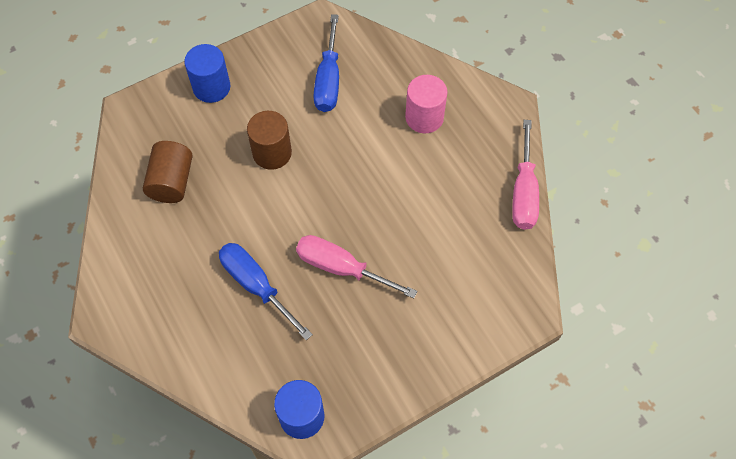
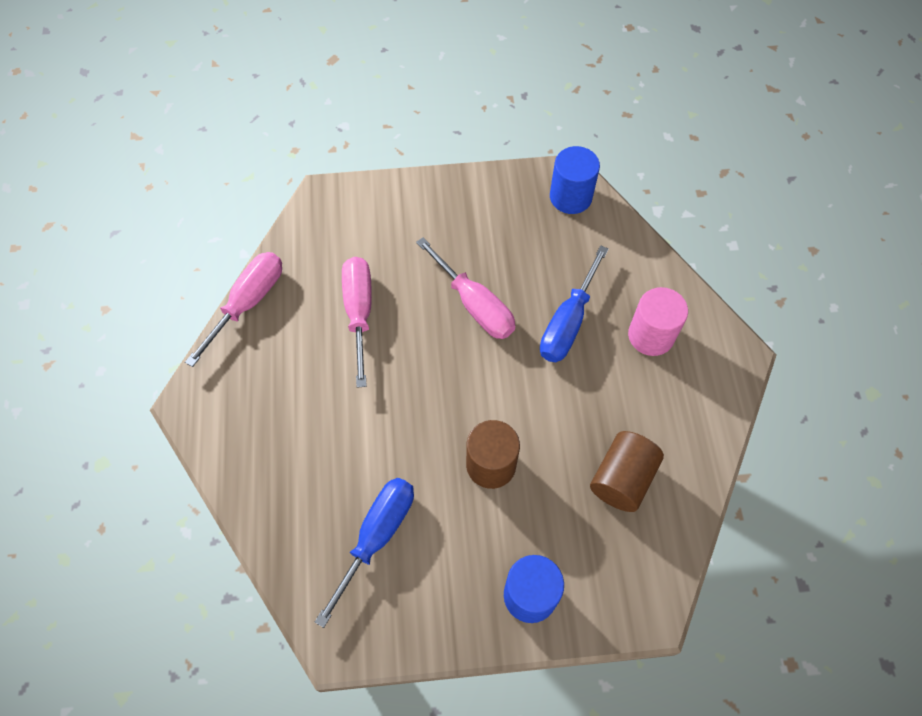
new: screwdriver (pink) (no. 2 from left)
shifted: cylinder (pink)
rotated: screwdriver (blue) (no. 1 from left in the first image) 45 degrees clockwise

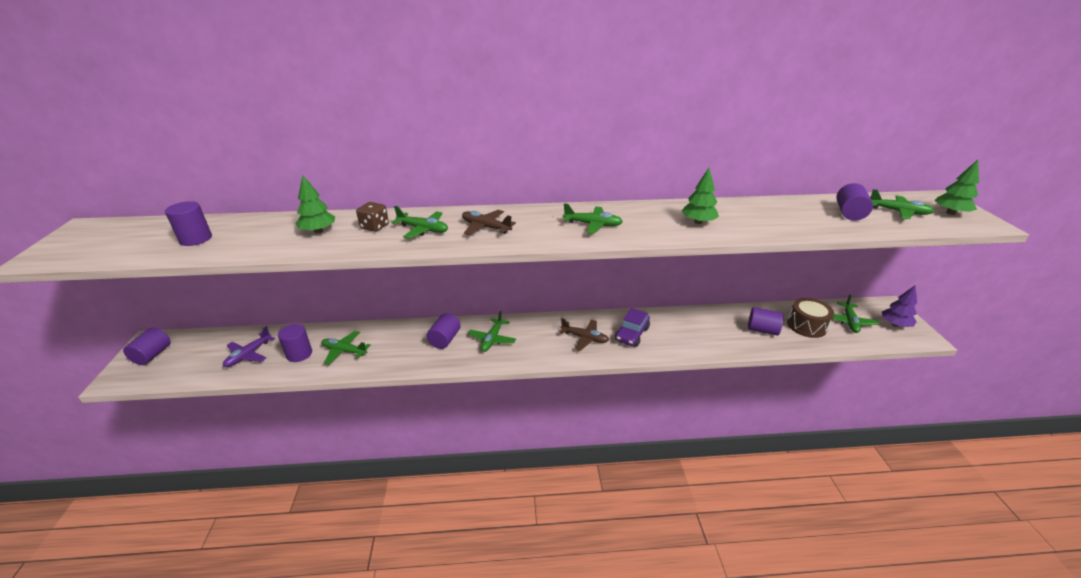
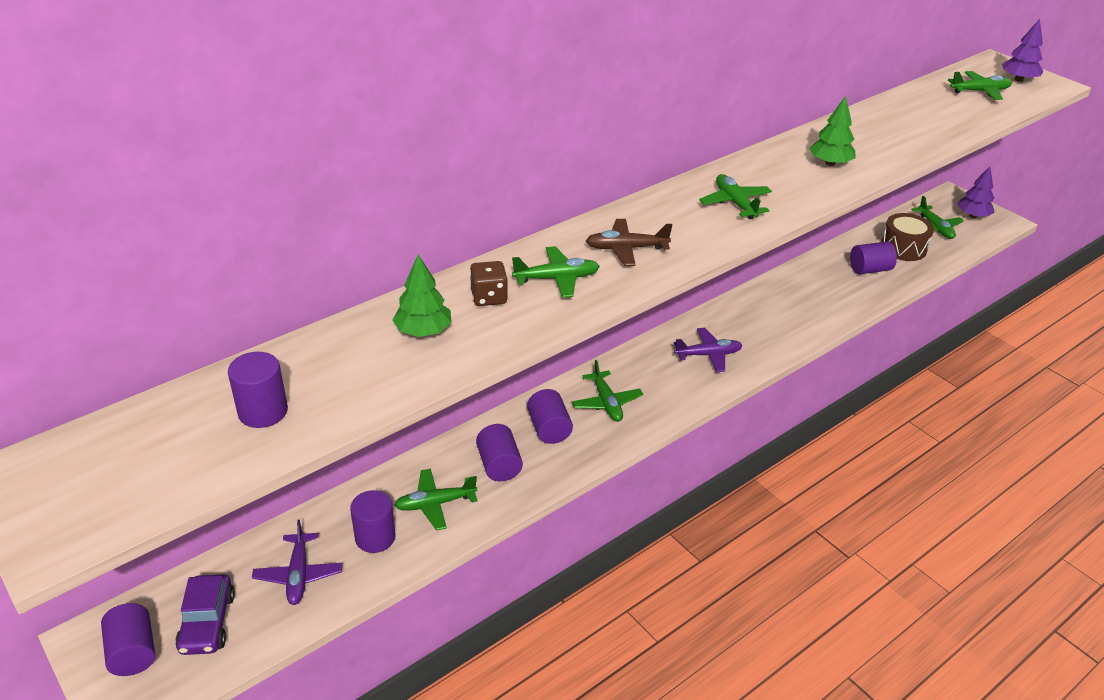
shifted: car (purple); cylinder (purple) (no. 6 from left in the first image) to cylinder (purple) (no. 4 from left)
repainted: plane (brown) (no. 2 from left) to plane (purple) (no. 2 from left); tree (green) (no. 3 from left) to tree (purple) (no. 2 from left)
rotated: plane (green) (no. 4 from left) 90 degrees counterclockwise

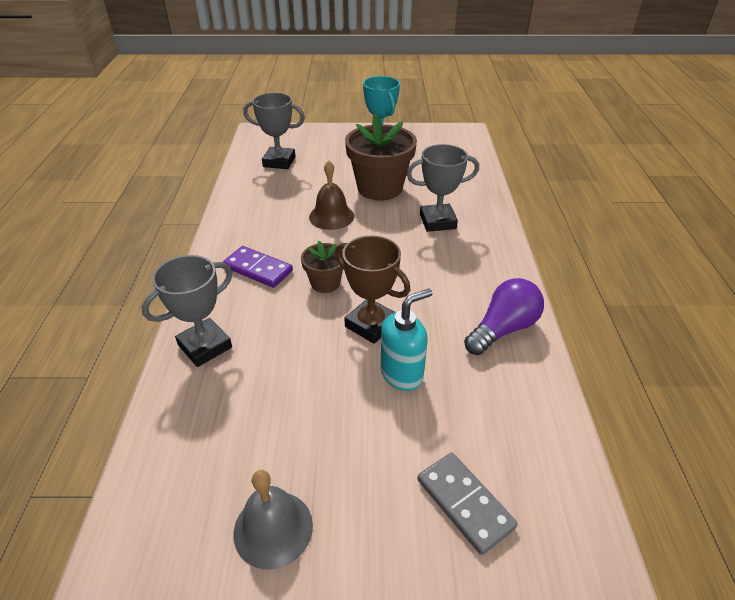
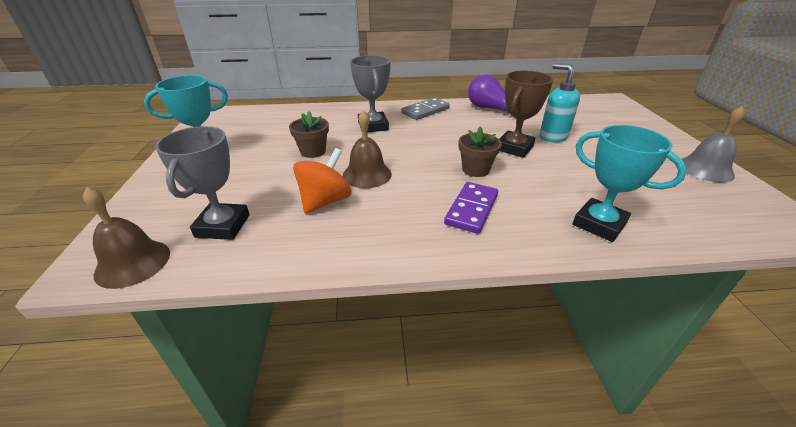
new: bell (brown) (no. 1 from left); spinning top (orange)
shifted: domino (grey)
repainted: trophy (grey) (no. 1 from left) to trophy (turquoise) (no. 2 from left)
scaled: flower pot (brown) (no. 2 from left in the first image) x0.53

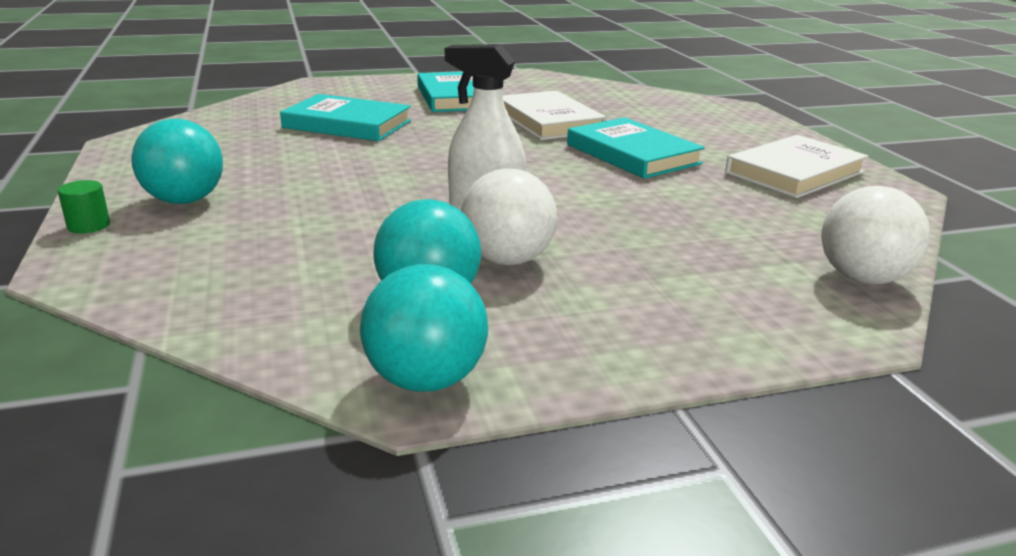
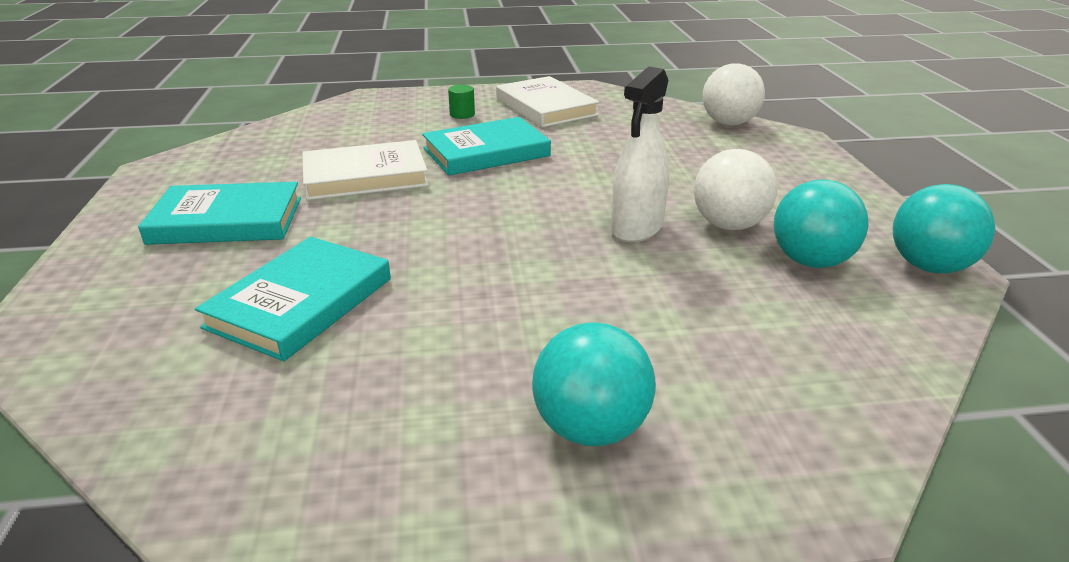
shifted: cylinder (green)

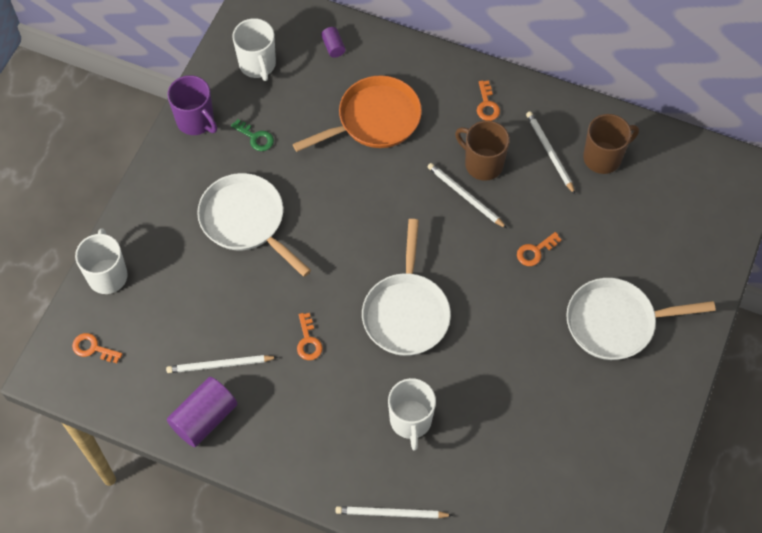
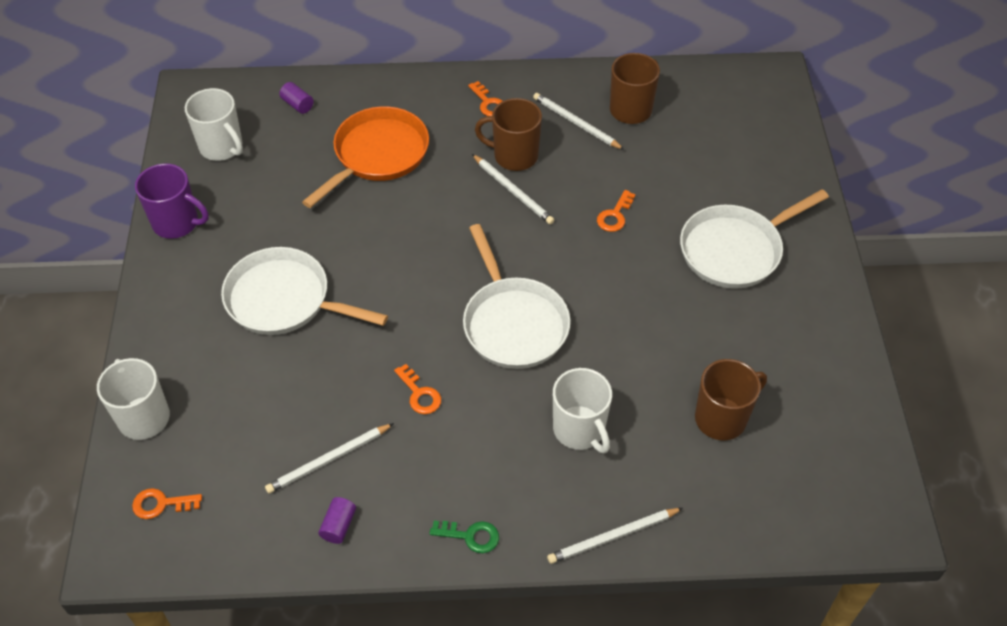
new: mug (brown) (no. 3 from left)
shifted: key (green)
rotated: pencil (white) (no. 3 from left in the first image) 150 degrees counterclockwise
scaled: cylinder (purple) (no. 1 from left in the first image) x0.49

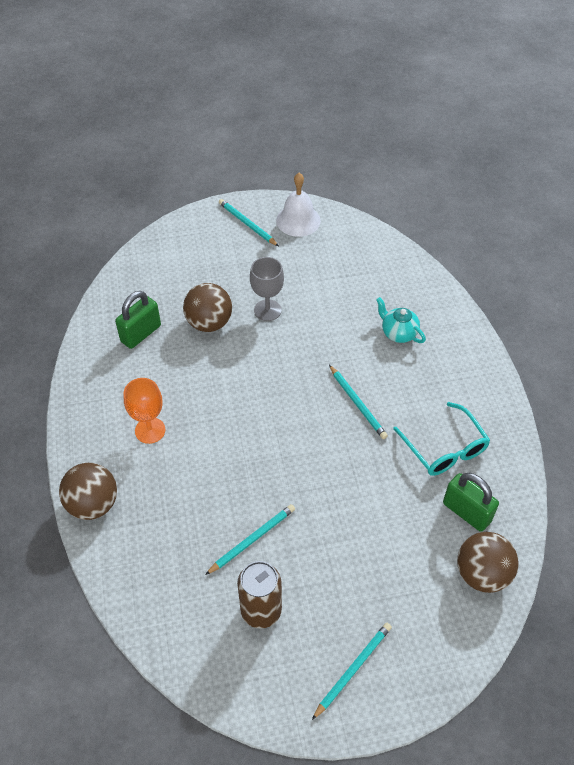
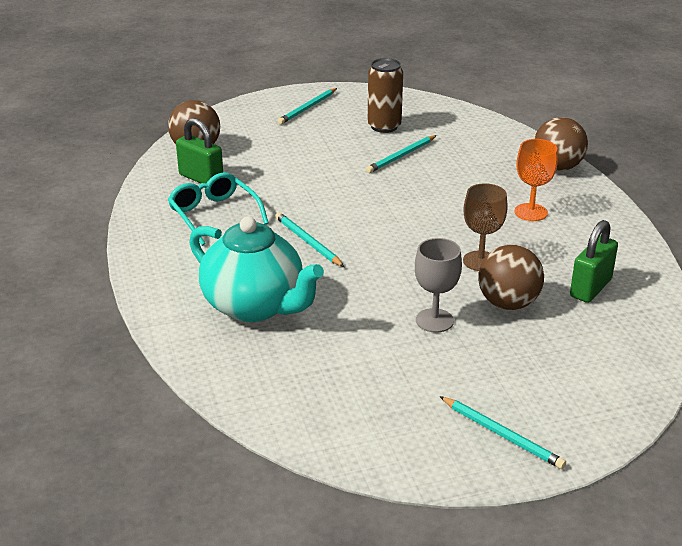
gone: bell (white)
new: goblet (brown)
scaled: teapot (turquoise) x2.07

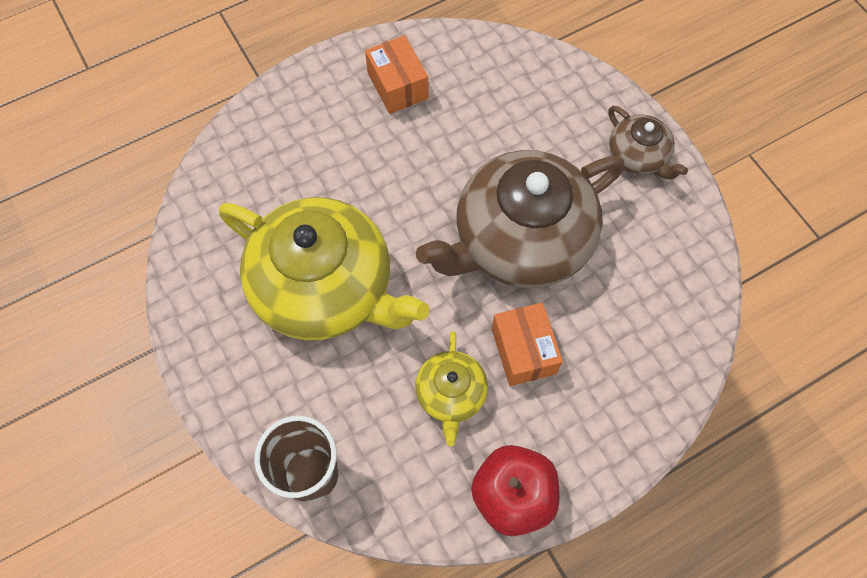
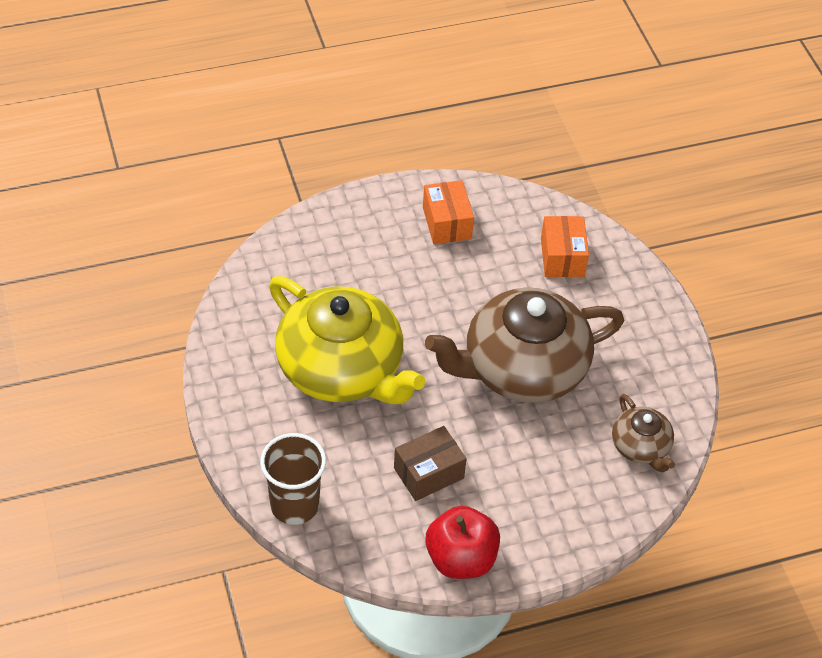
shifted: box (orange) (no. 2 from left); teapot (brown) (no. 2 from left)
swapped: teapot (yellow) (no. 2 from left) to box (brown)

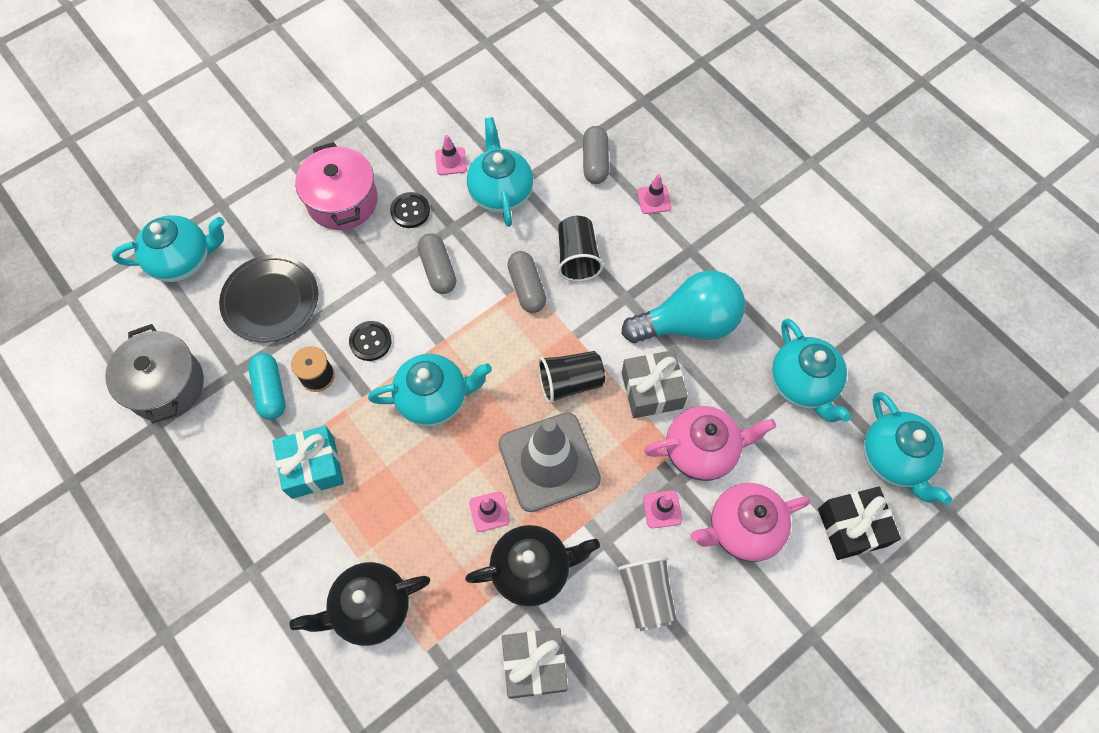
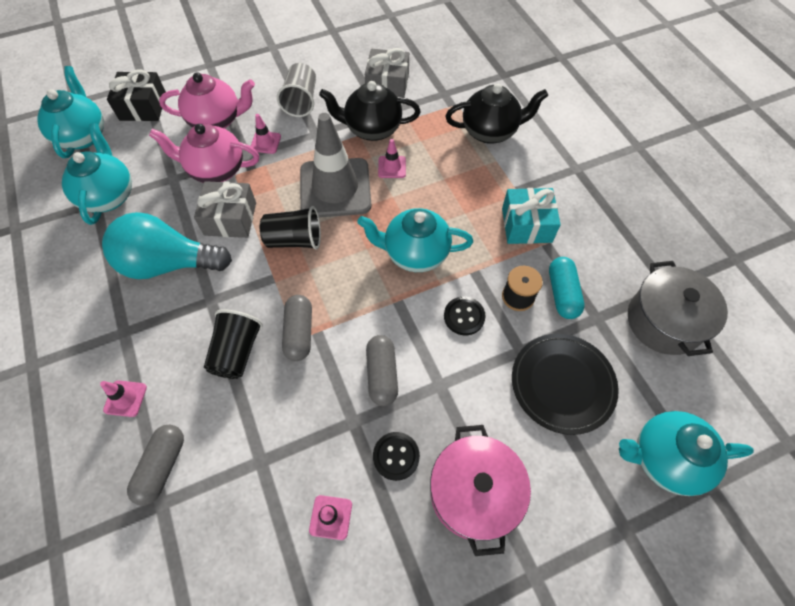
gone: teapot (turquoise) (no. 3 from left)

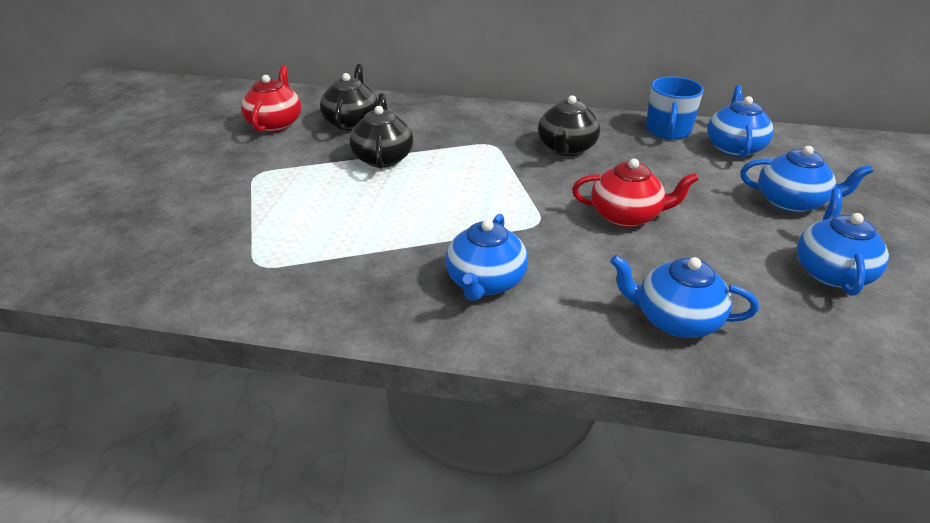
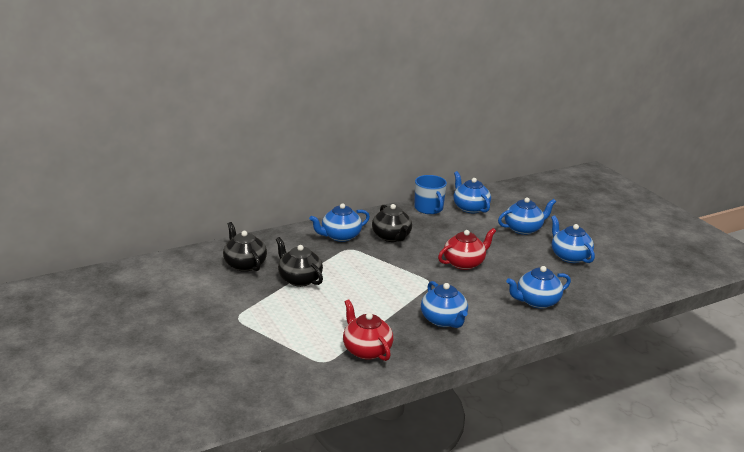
new: teapot (blue) (no. 1 from left)
shifted: teapot (red) (no. 1 from left)

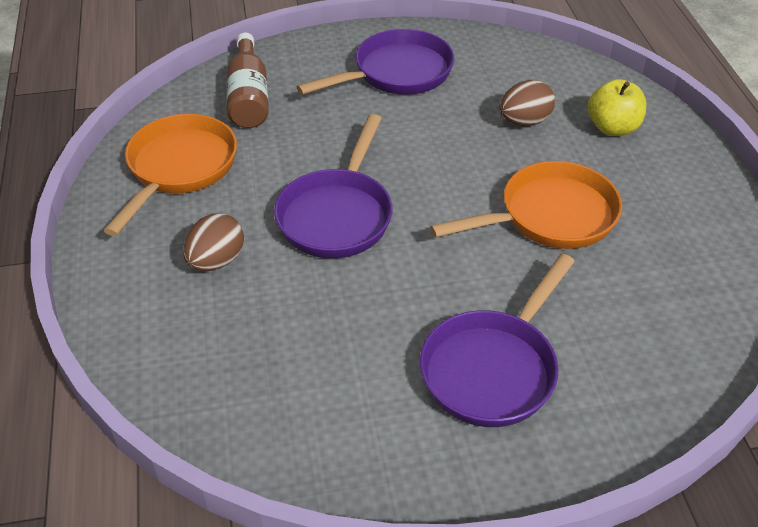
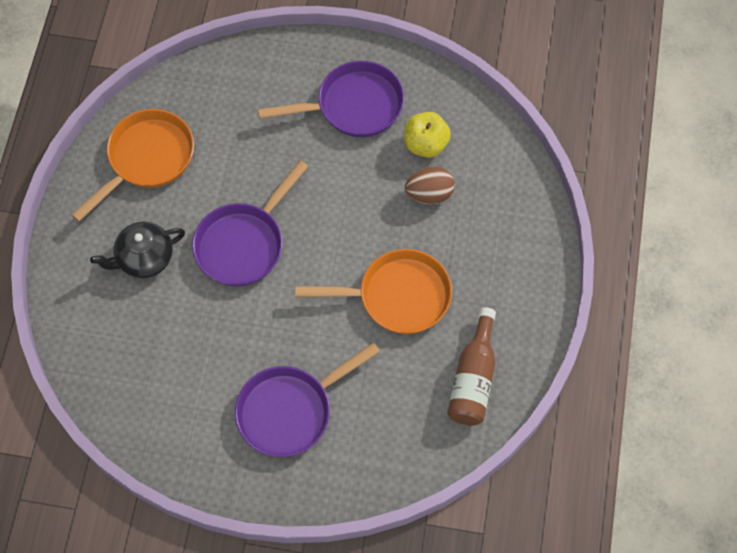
shifted: bottle (brown); apple (yellow)
swapped: egg (brown) (no. 1 from left) to teapot (black)

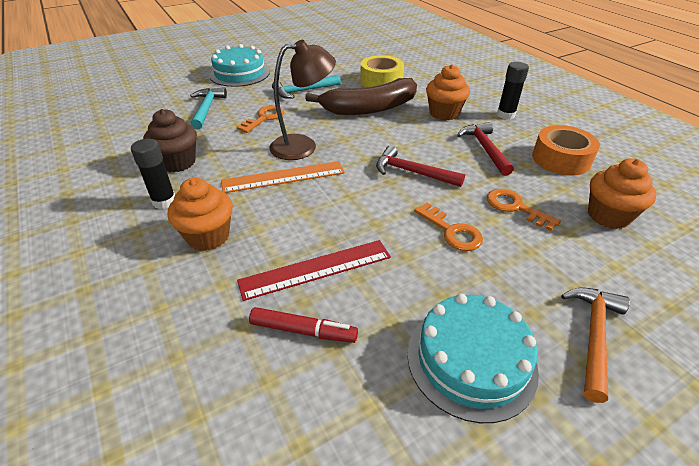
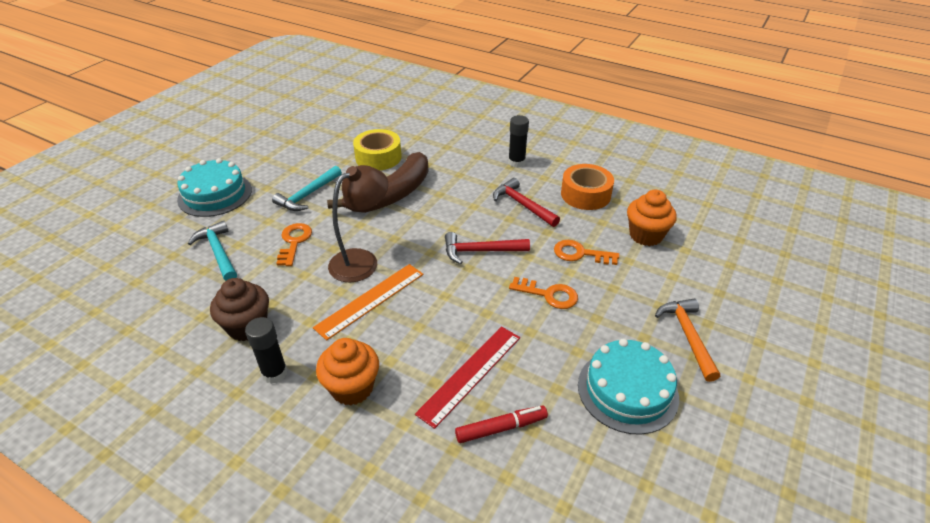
gone: cupcake (orange) (no. 2 from left)

